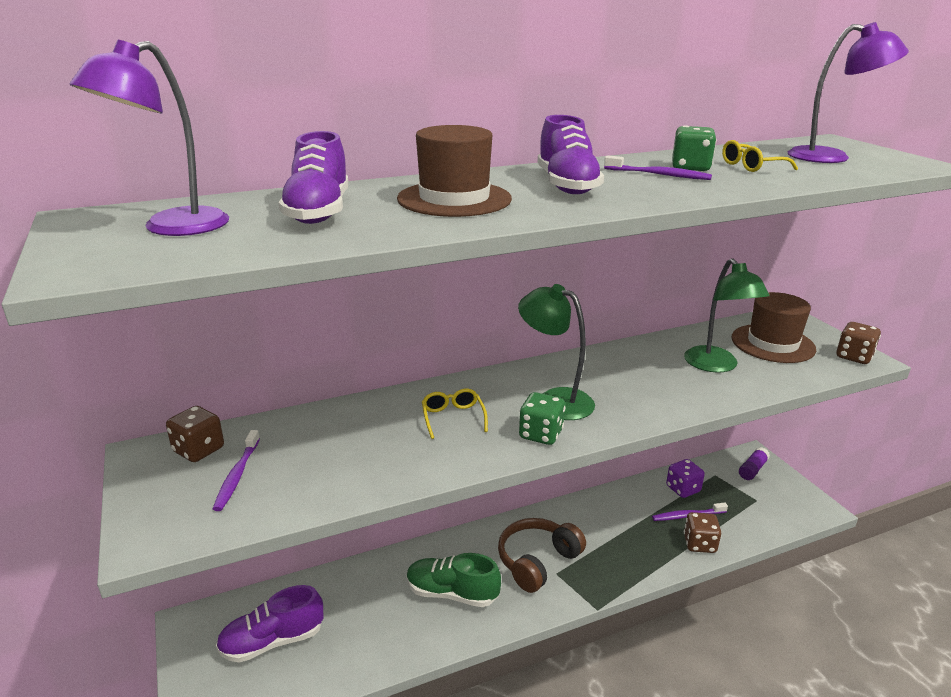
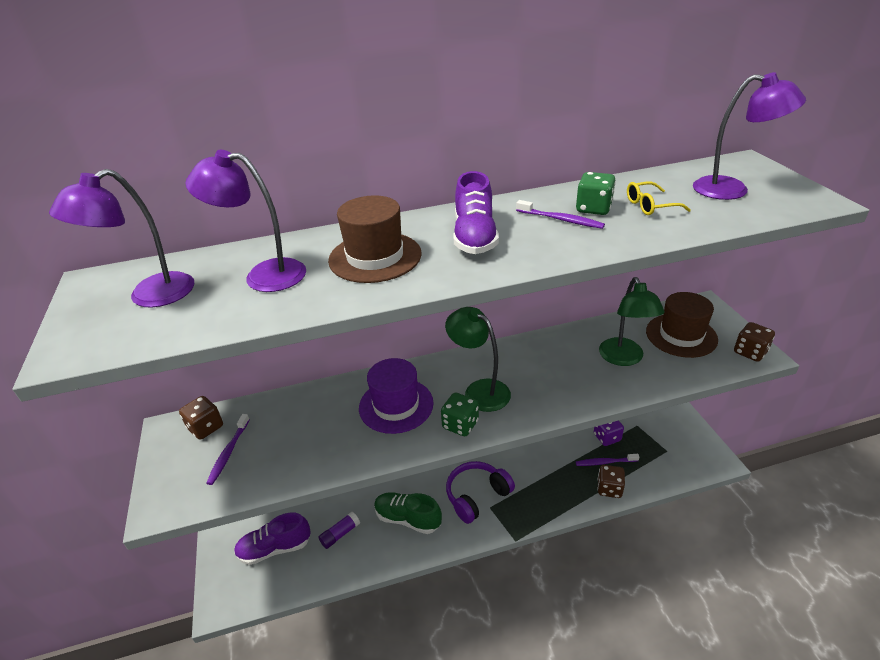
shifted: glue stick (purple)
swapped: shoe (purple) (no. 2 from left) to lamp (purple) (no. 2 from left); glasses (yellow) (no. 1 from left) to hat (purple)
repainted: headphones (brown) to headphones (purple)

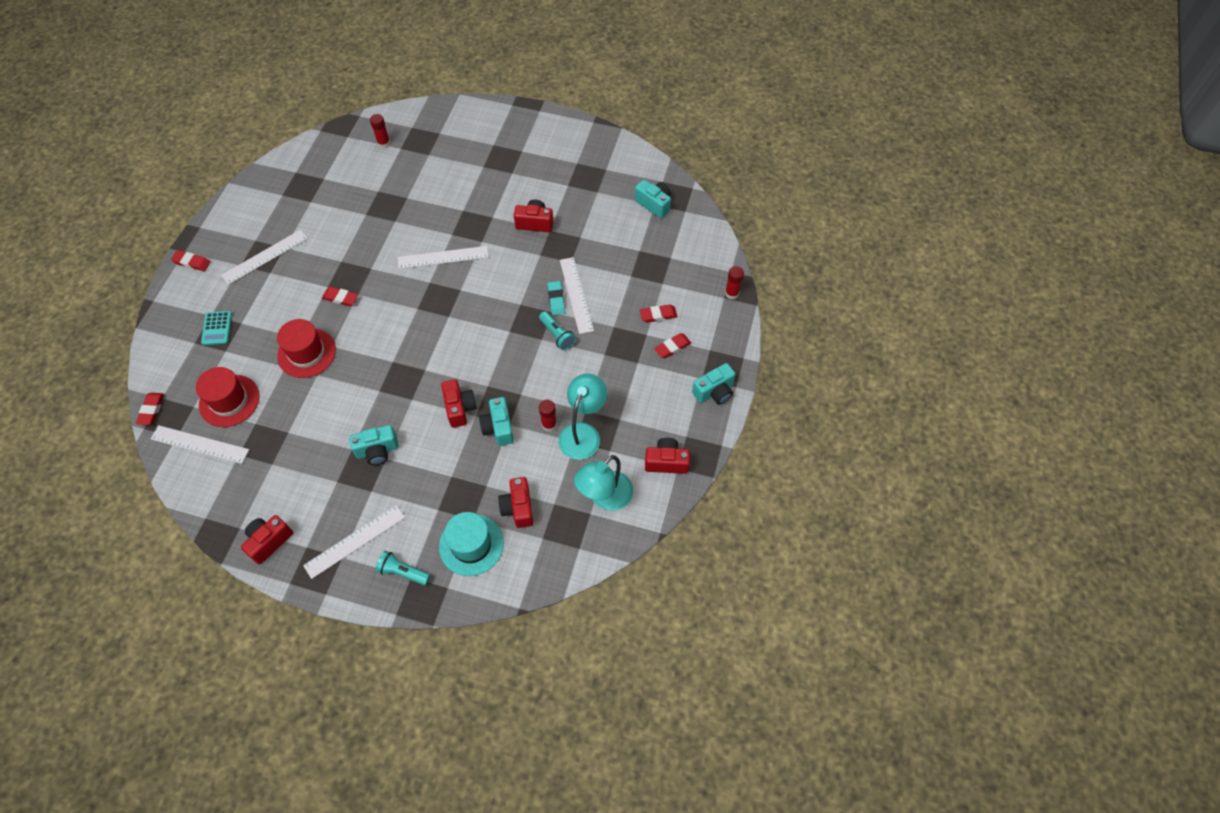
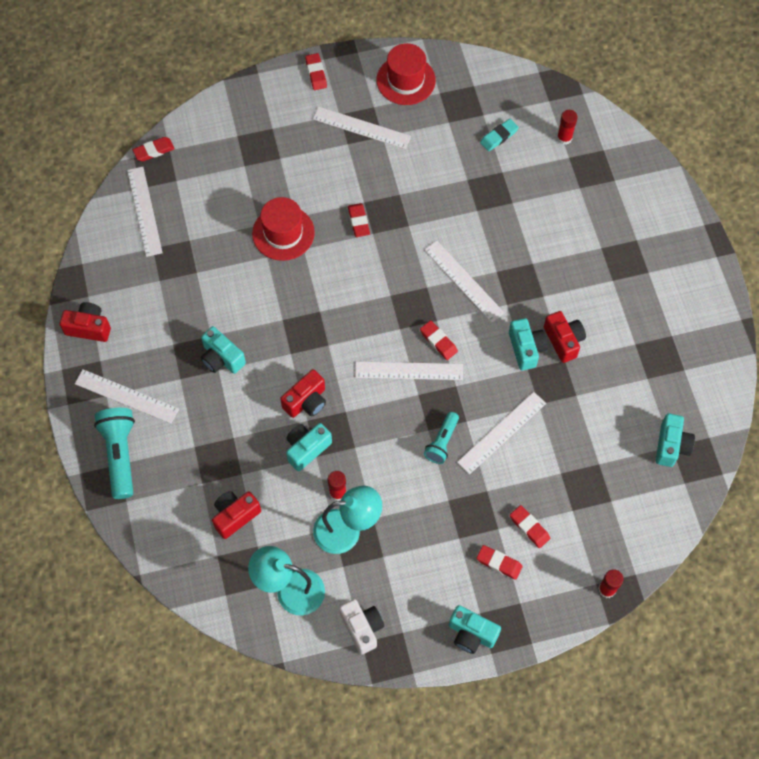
gone: calculator (turquoise); hat (turquoise)
new: ruler (white) (no. 4 from left); eraser (red) (no. 4 from left); camera (turquoise) (no. 4 from left)
shifted: hat (red) (no. 1 from left in the first image) to hat (red) (no. 2 from left); eraser (turquoise)
repainted: camera (red) (no. 5 from left) to camera (white)
scaled: flashlight (turquoise) (no. 1 from left) x1.65

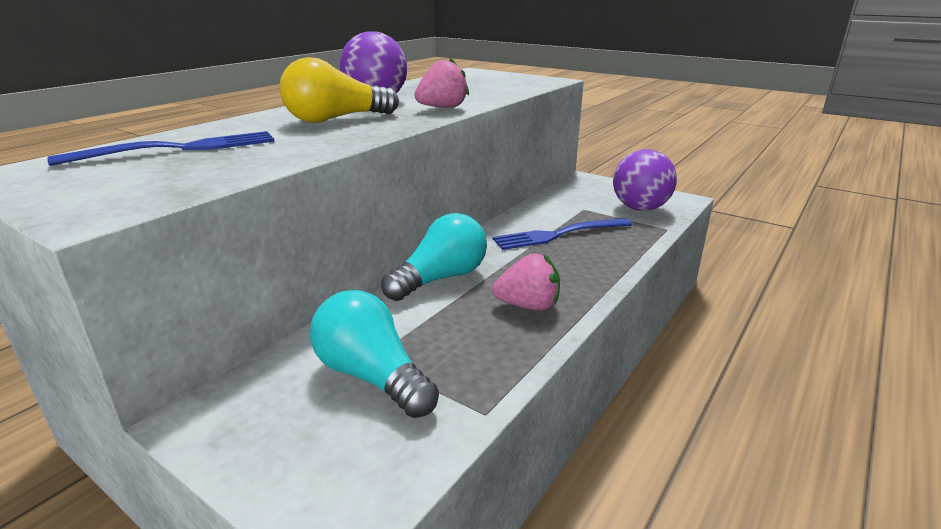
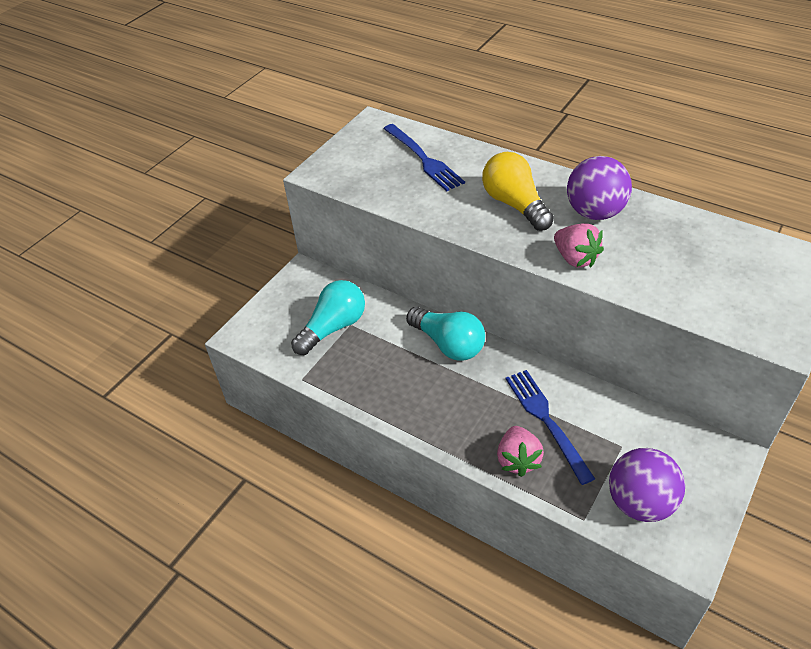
shifted: strawberry (pink) (no. 2 from left in the first image) to strawberry (pink) (no. 1 from left)

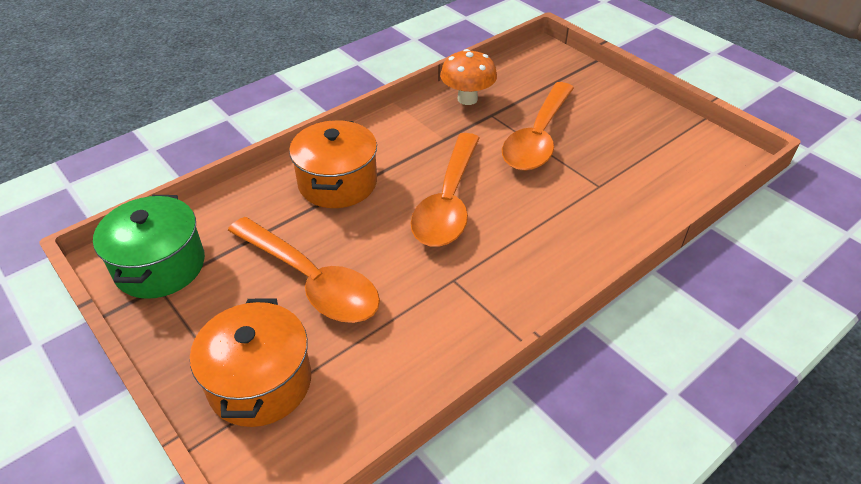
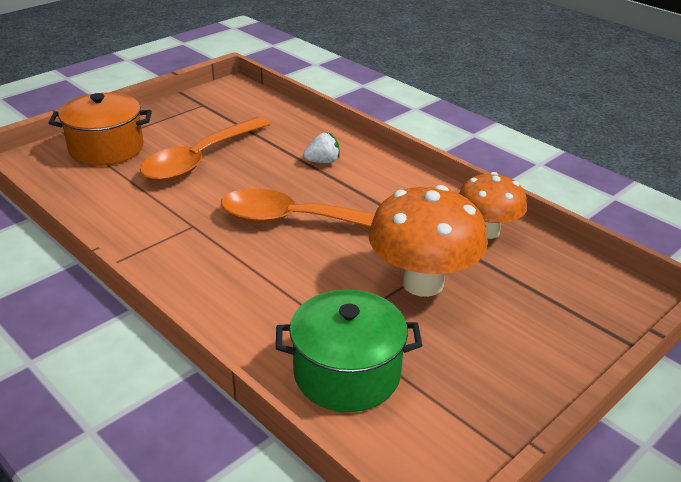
shifted: pot (green)
swapped: pot (orange) (no. 2 from left) to strawberry (white); spoon (orange) (no. 3 from left) to mushroom (orange) (no. 1 from left)

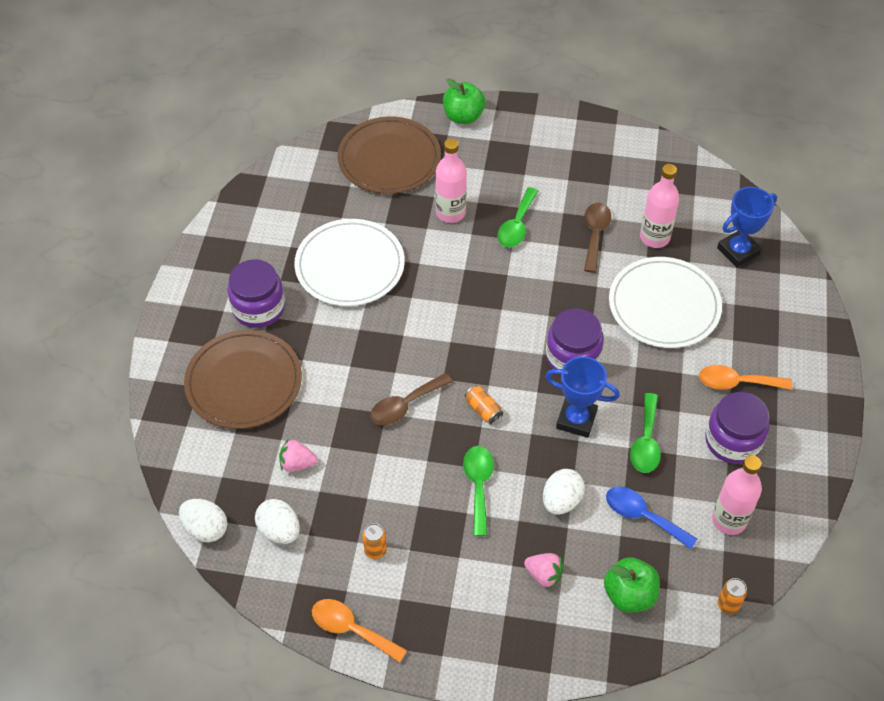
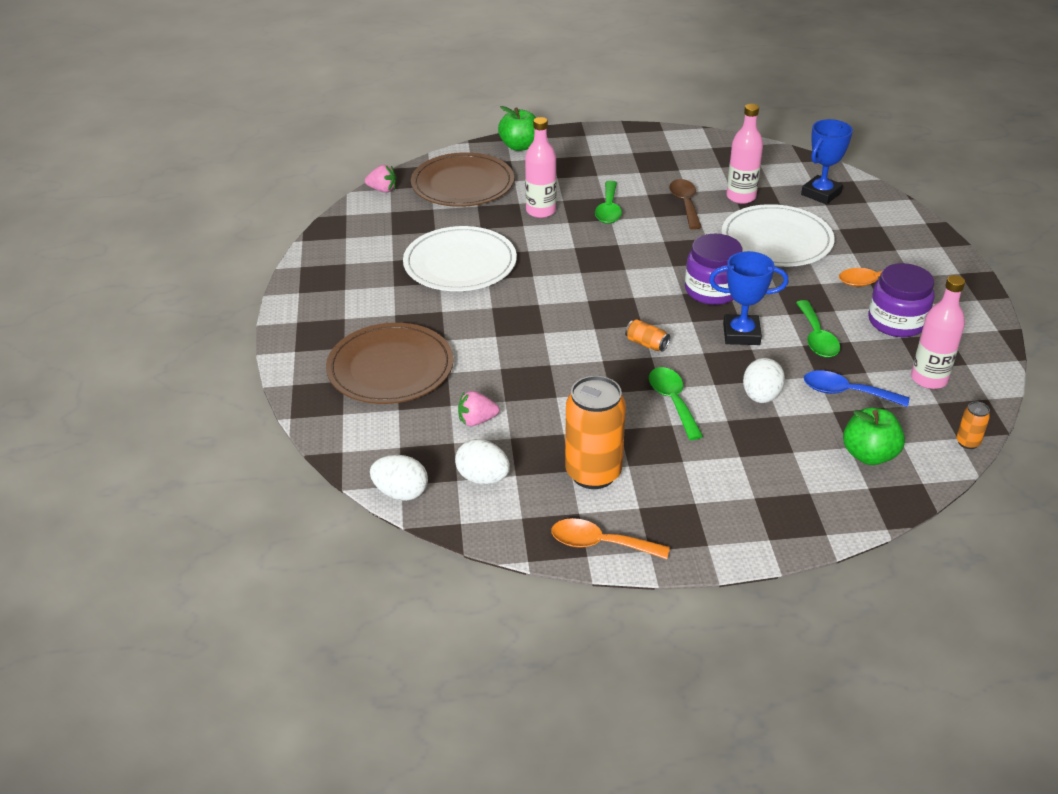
gone: jar (purple) (no. 1 from left); spoon (brown) (no. 1 from left)
shifted: strawberry (pink) (no. 2 from left in the first image) to strawberry (pink) (no. 1 from left)
scaled: can (orange) (no. 1 from left) x2.29

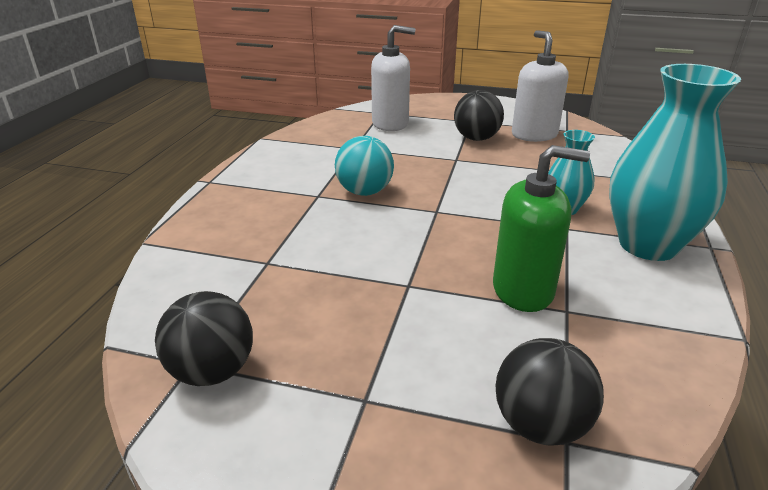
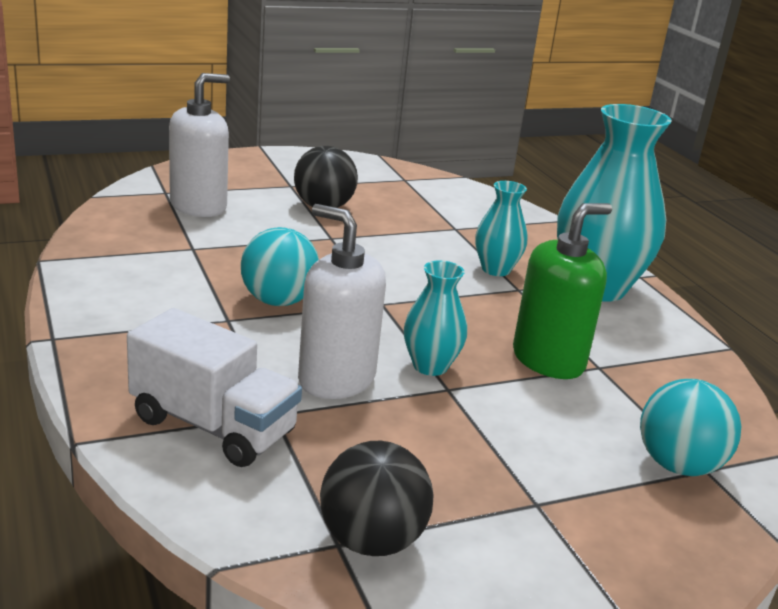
new: truck (white); vase (turquoise) (no. 1 from left)
shifted: soap dispenser (white) (no. 2 from left)
repainted: ball (black) (no. 3 from left) to ball (turquoise) (no. 2 from left)

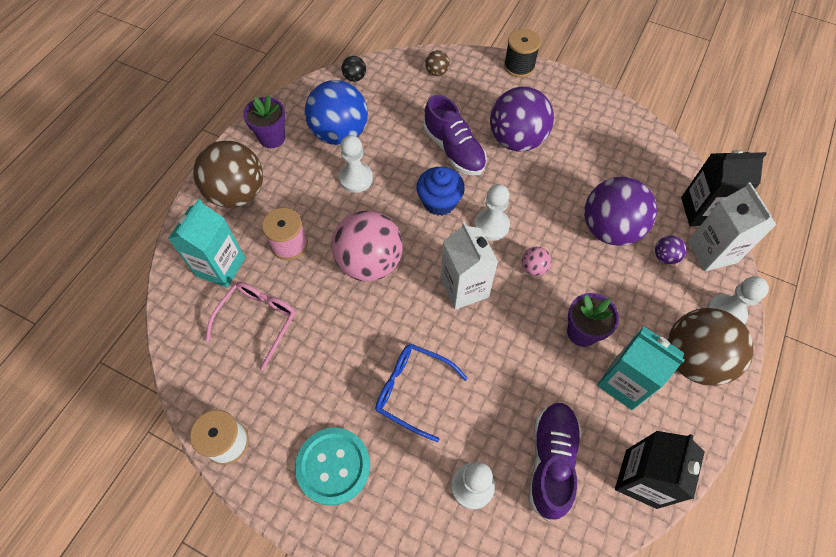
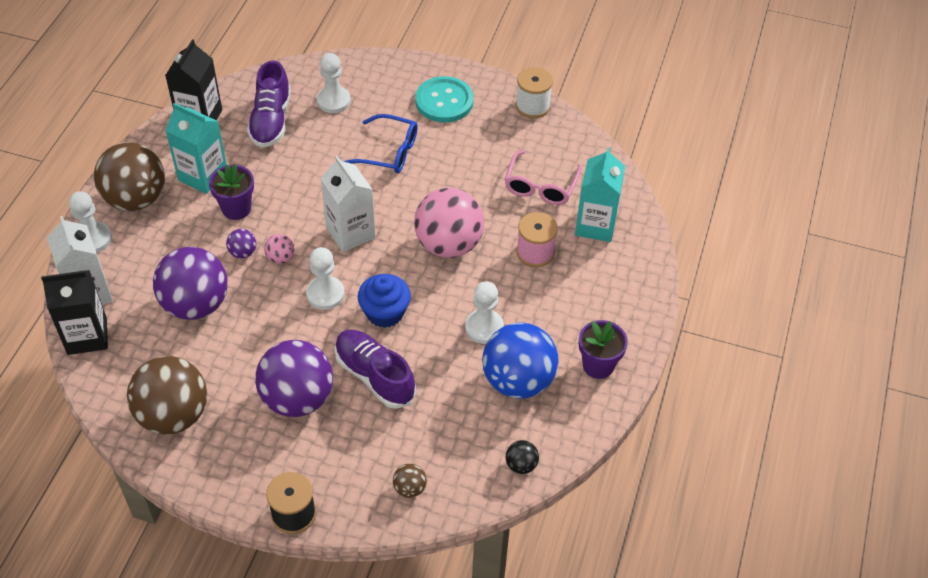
shifted: ball (brown) (no. 1 from left in the first image) to ball (brown) (no. 2 from left); ball (purple) (no. 3 from left in the first image) to ball (purple) (no. 2 from left)

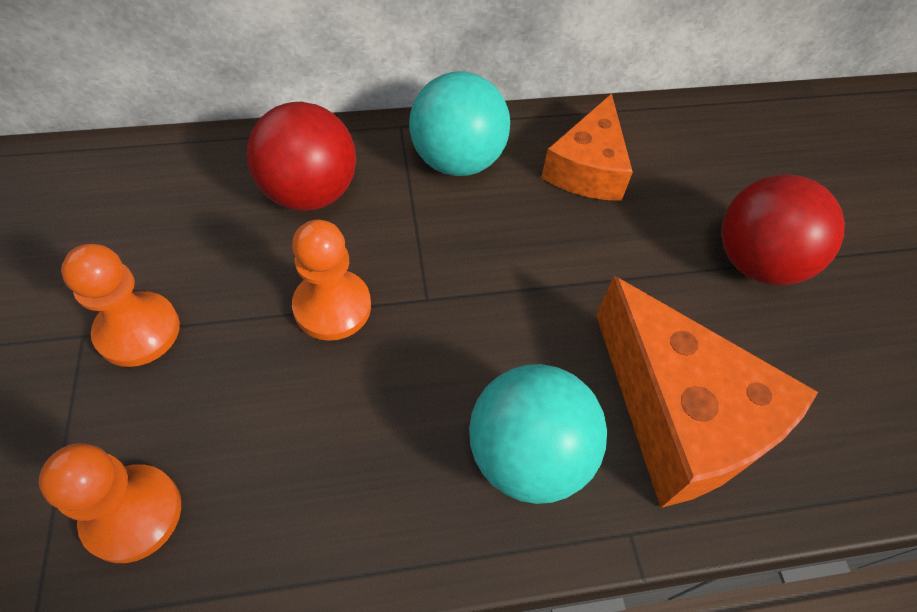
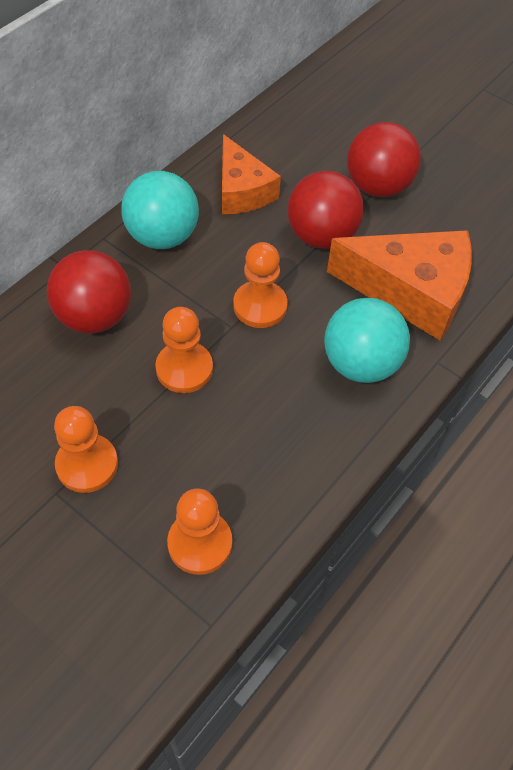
new: pawn (orange) (no. 4 from left); ball (red) (no. 2 from left)

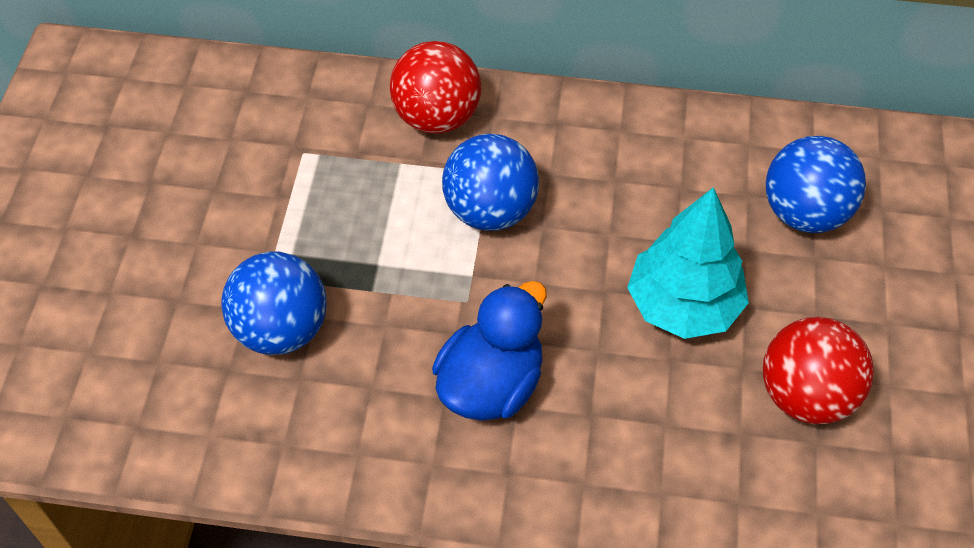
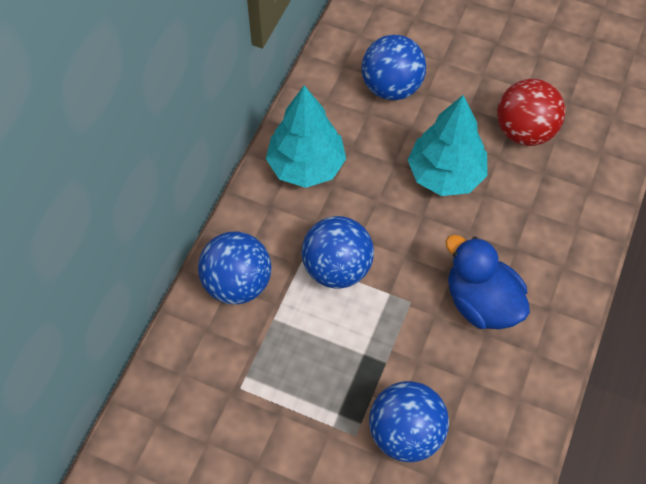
new: tree (turquoise) (no. 1 from left)
repainted: ball (red) (no. 1 from left) to ball (blue) (no. 1 from left)

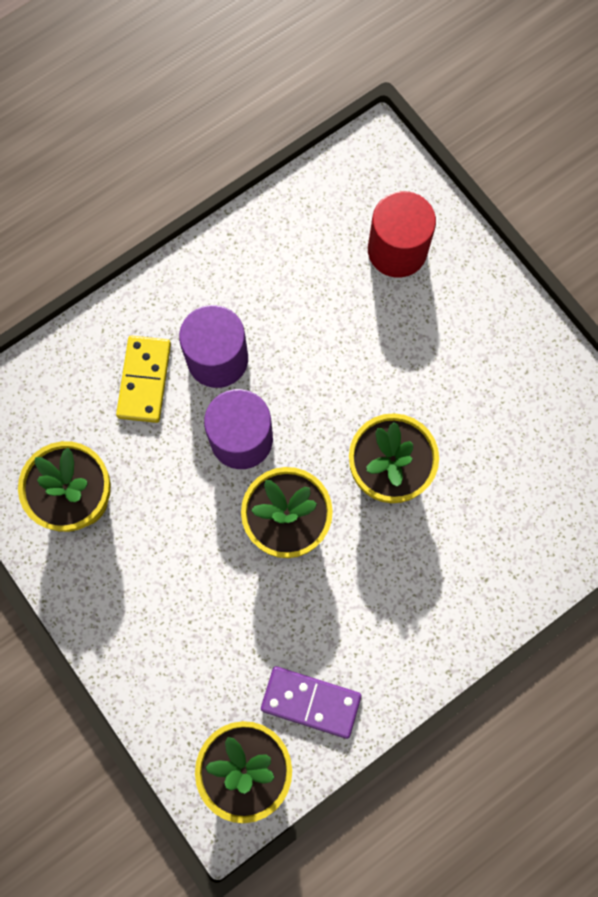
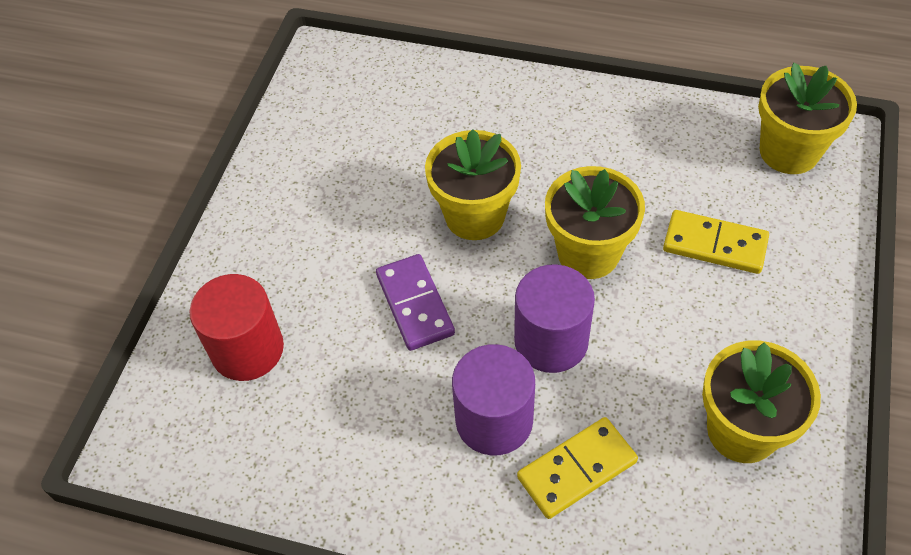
new: domino (yellow) (no. 2 from left)
shifted: domino (purple)

